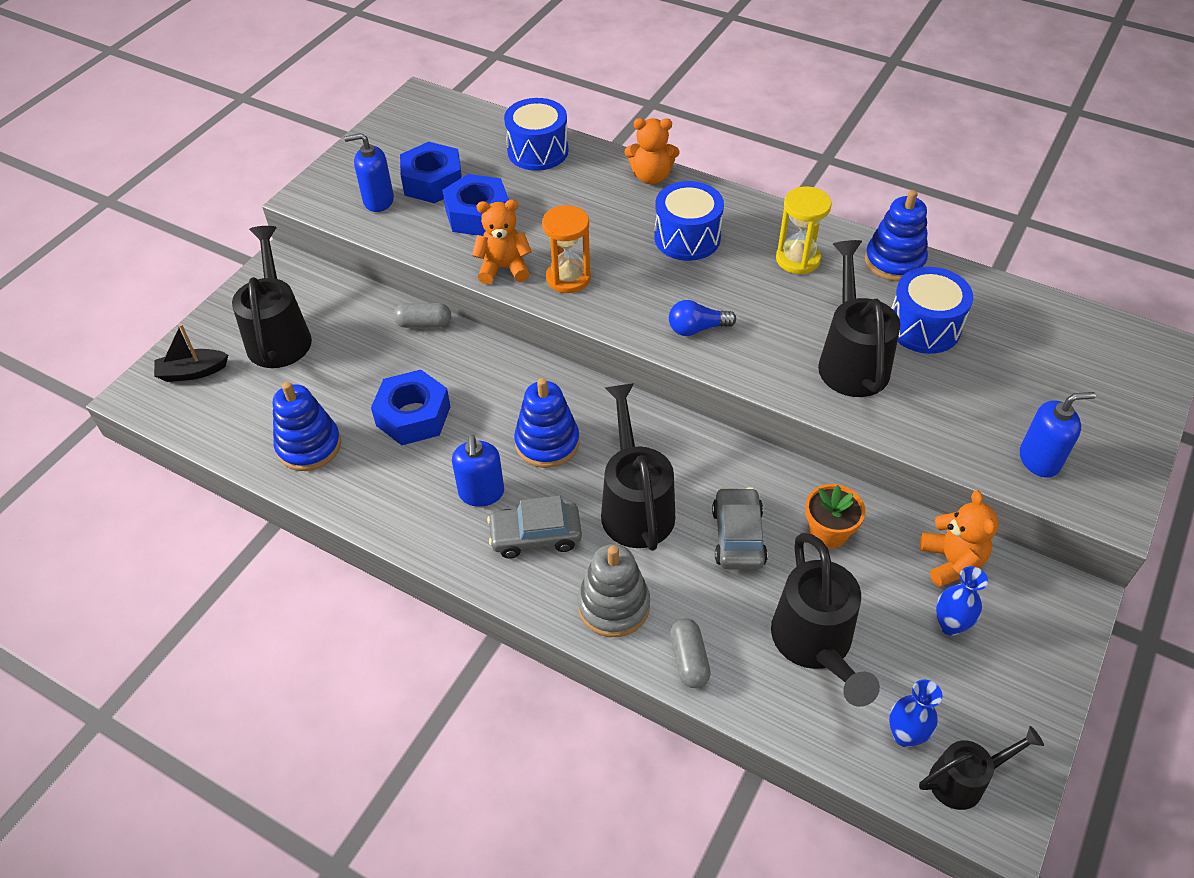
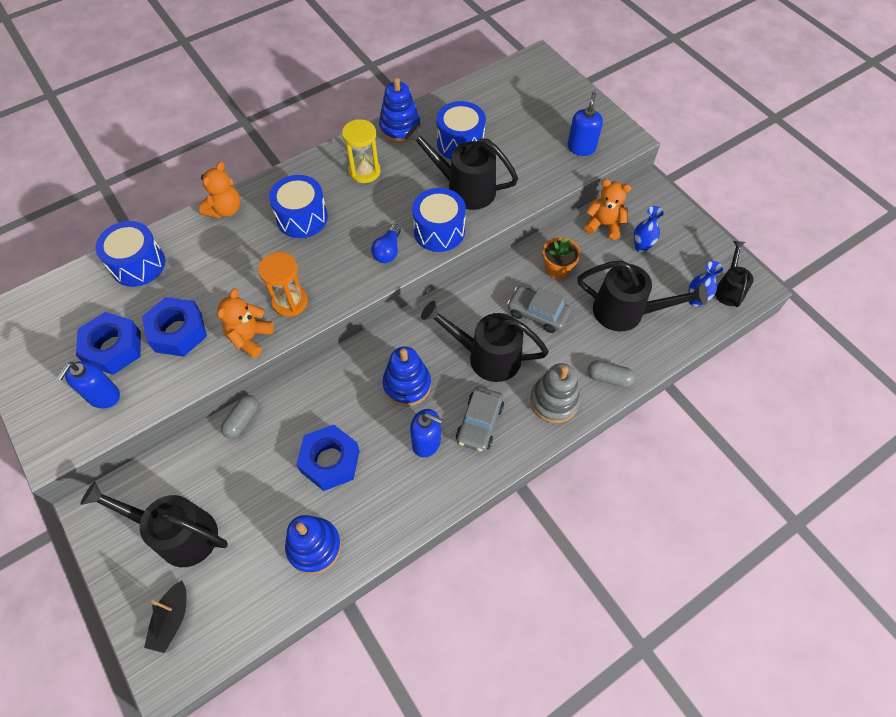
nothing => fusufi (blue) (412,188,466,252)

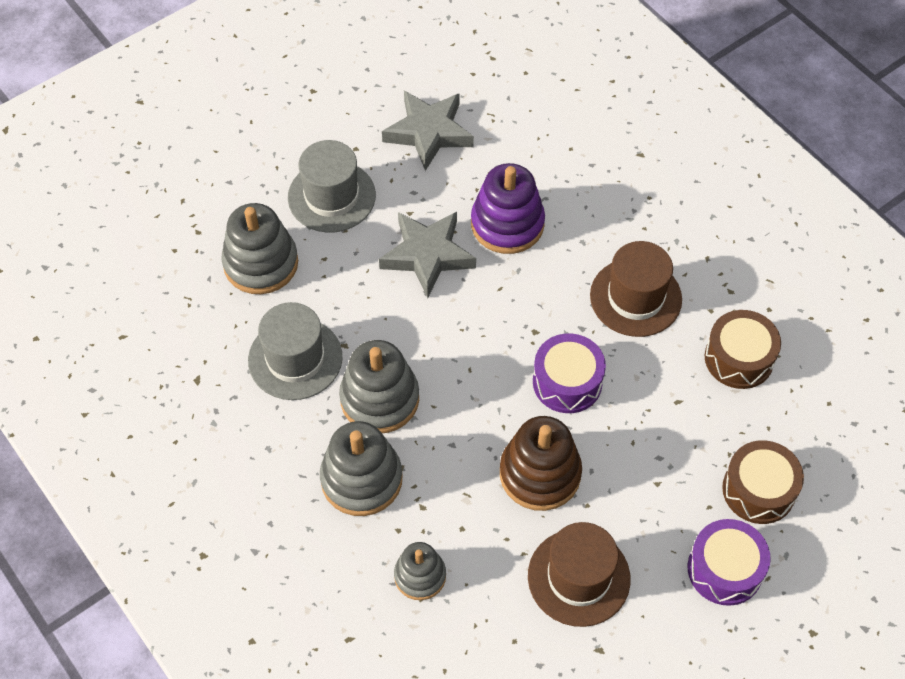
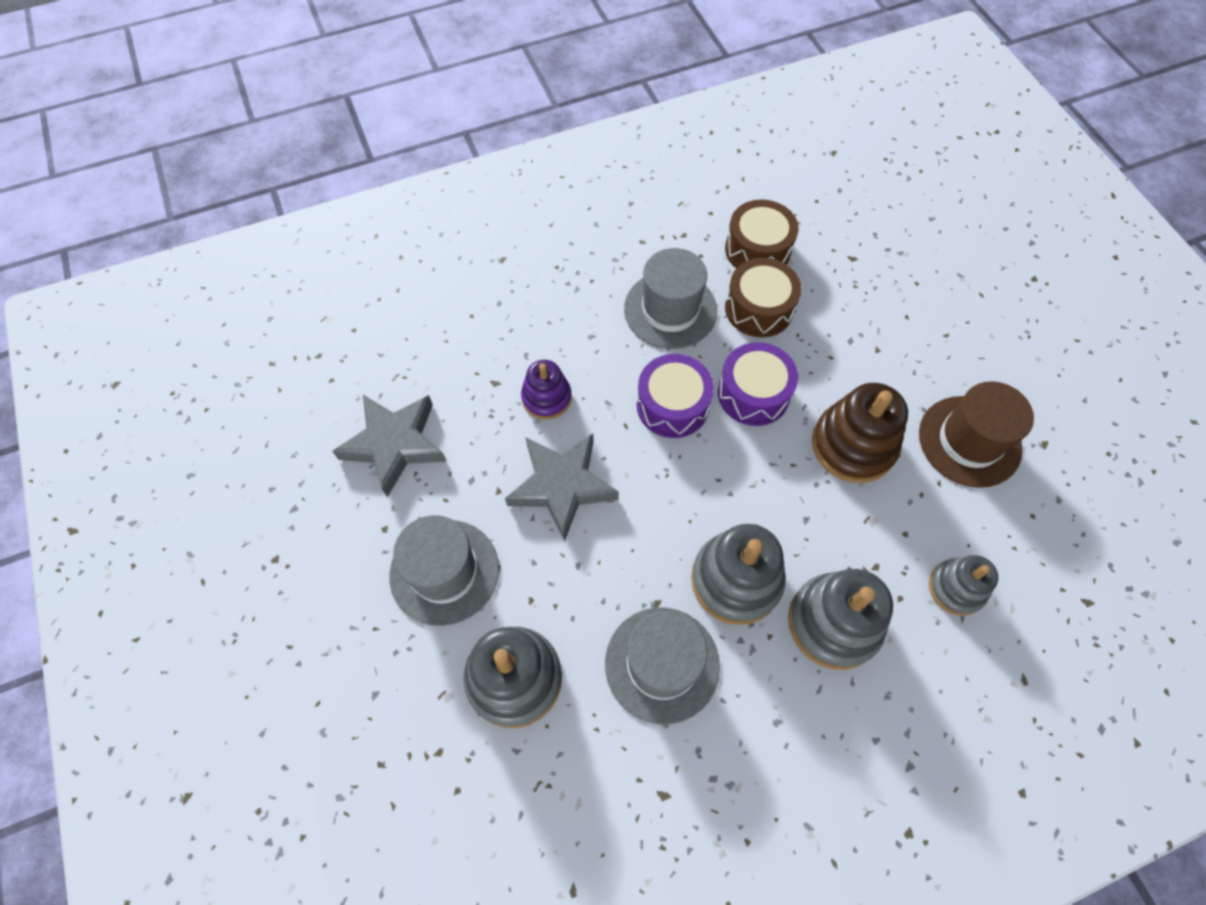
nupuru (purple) (471,163,545,254) => nupuru (purple) (521,360,572,419), x0.61
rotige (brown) (590,241,682,337) => rotige (grey) (624,248,717,349)
fusufi (brown) (722,440,804,524) => fusufi (brown) (725,258,801,337), relocated
fusufi (purple) (688,519,771,606) => fusufi (purple) (637,354,714,438), relocated

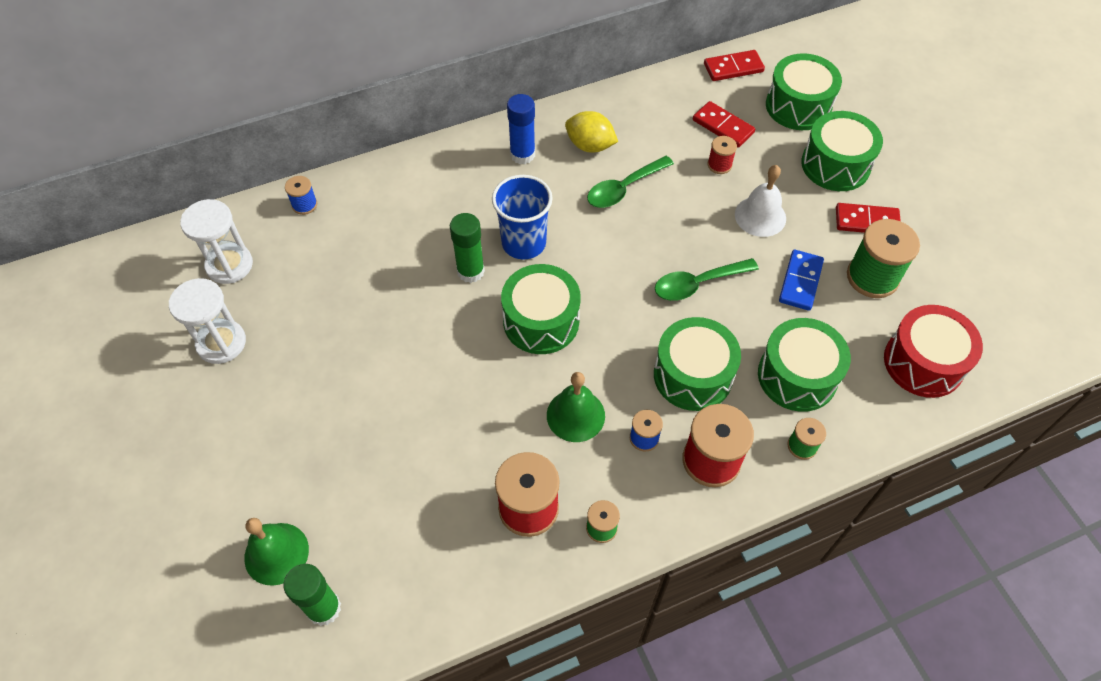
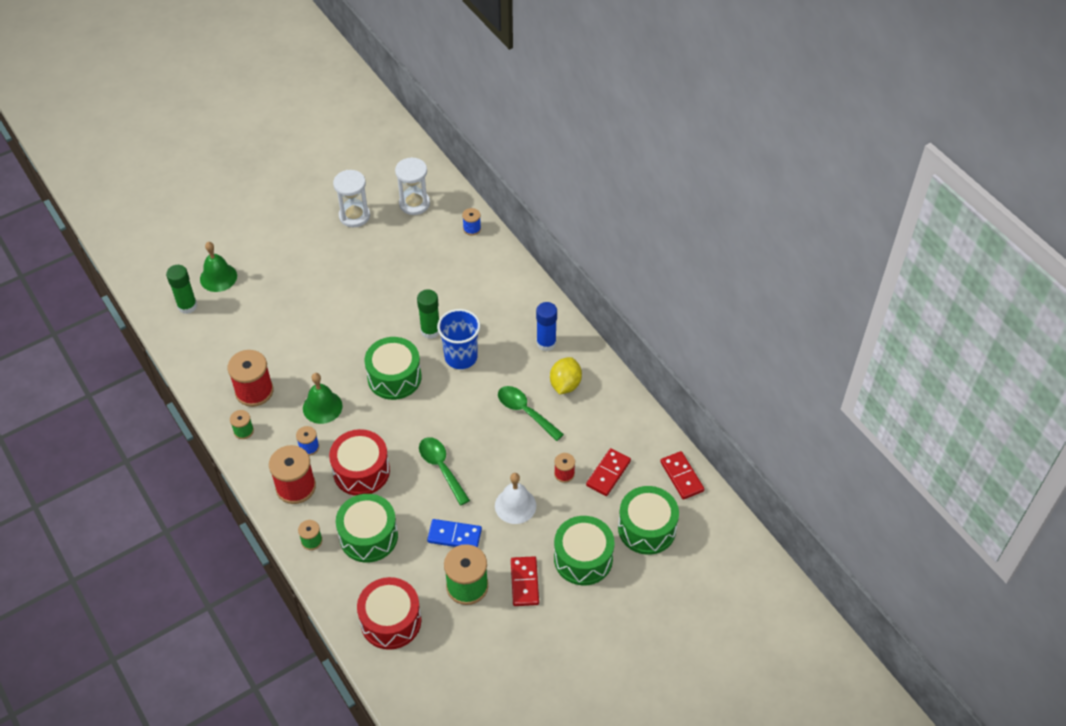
fusufi (green) (654,317,741,411) => fusufi (red) (329,429,390,496)

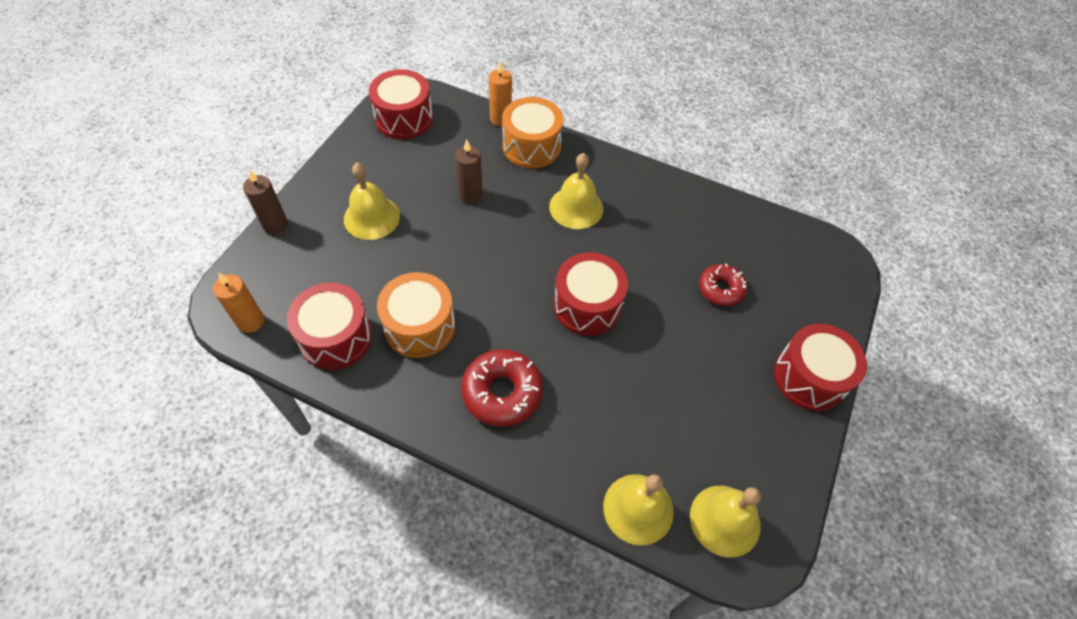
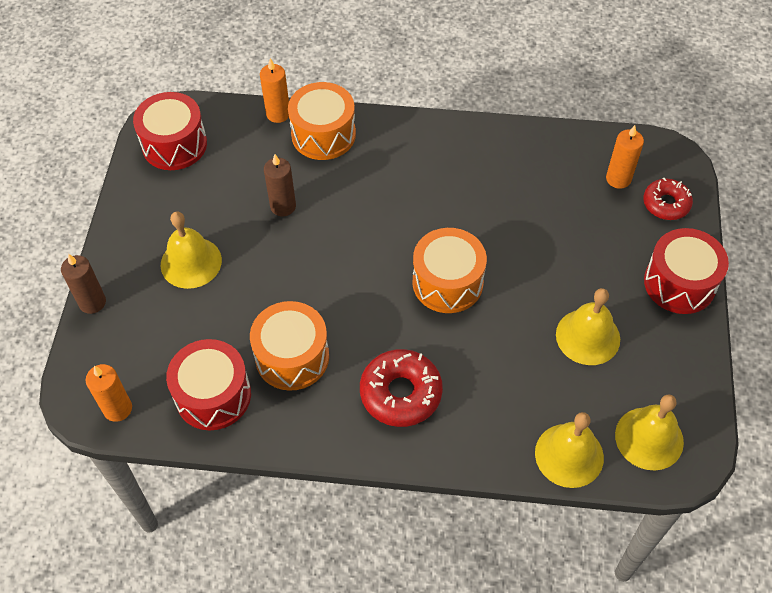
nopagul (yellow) (549,153,603,229) => nopagul (yellow) (556,288,620,365), relocated
fusufi (red) (554,252,628,336) => fusufi (orange) (413,228,487,313)
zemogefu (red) (699,263,747,306) => zemogefu (red) (643,178,693,220), relocated
nothing => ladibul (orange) (606,125,644,189)

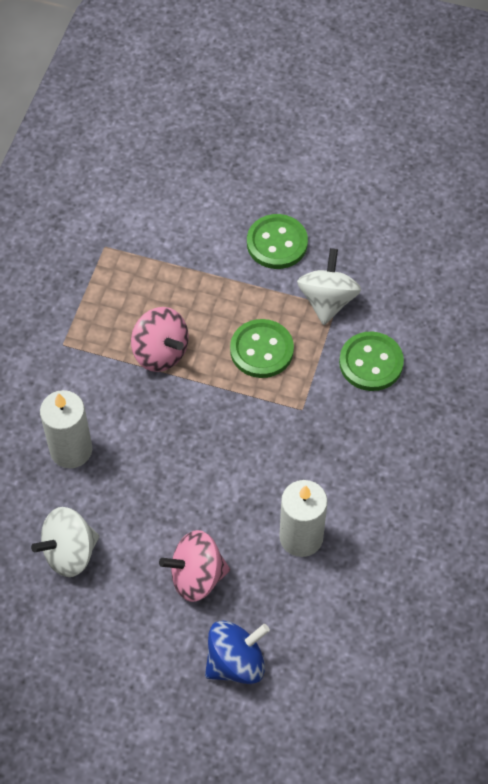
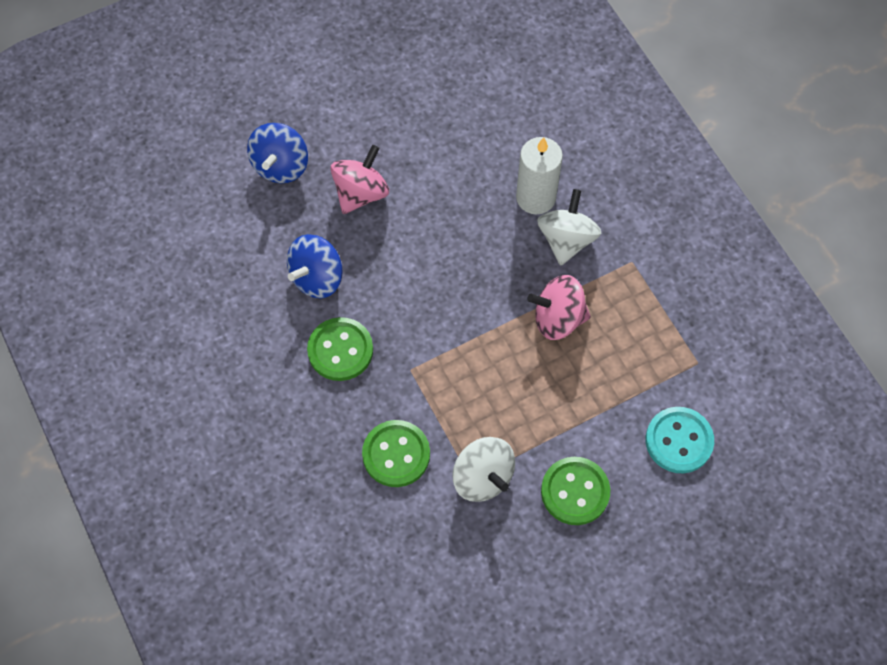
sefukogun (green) (230,319,294,378) => sefukogun (green) (307,317,373,381), relocated
ladibul (white) (279,480,328,557) => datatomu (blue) (287,234,343,298)
datatomu (white) (31,507,99,577) => datatomu (white) (537,189,601,266), relocated
nothing => sefukogun (turquoise) (646,407,714,473)

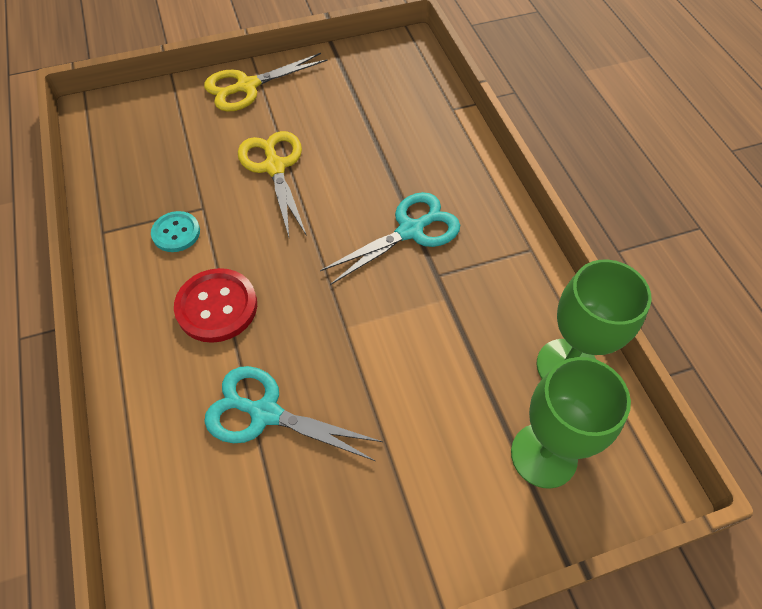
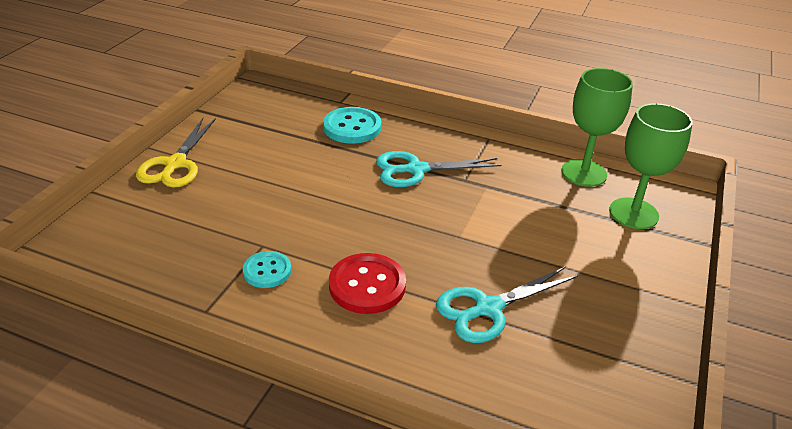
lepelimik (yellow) (238,131,307,237) => nothing
lepelimik (turquoise) (320,192,460,285) => lepelimik (turquoise) (376,151,501,187), 105 degrees counterclockwise
nothing => sefukogun (turquoise) (323,107,381,144)

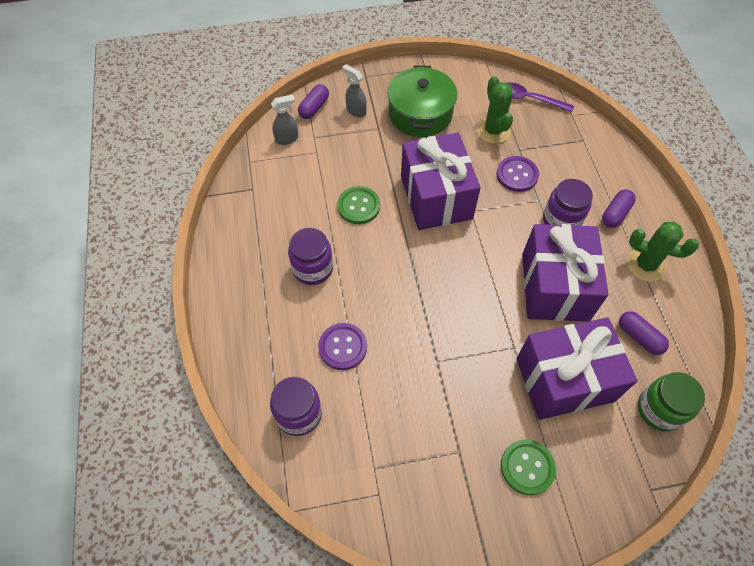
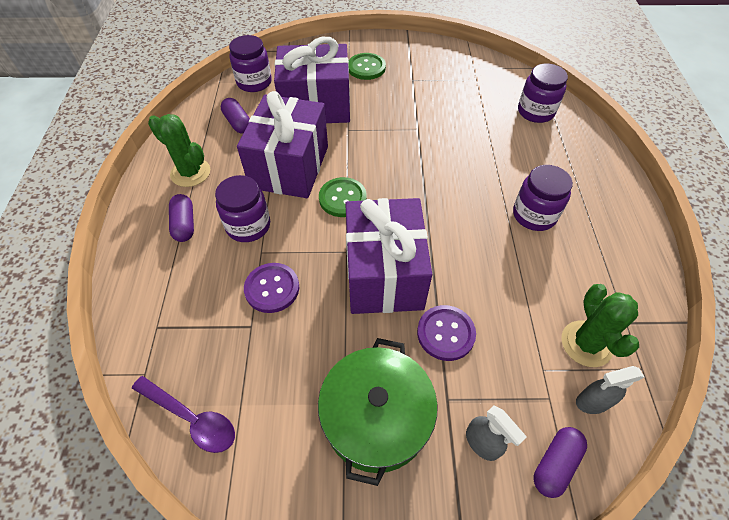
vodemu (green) (476,76,513,144) => vodemu (green) (561,284,639,367), relocated
sefukogun (green) (337,186,380,224) => sefukogun (green) (319,177,367,217), relocated
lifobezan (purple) (602,189,636,228) => lifobezan (purple) (169,194,194,242), 60 degrees counterclockwise
sefukogun (purple) (318,323,367,370) => sefukogun (purple) (417,305,476,361), relocated
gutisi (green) (638,372,705,432) => gutisi (purple) (229,35,272,92)

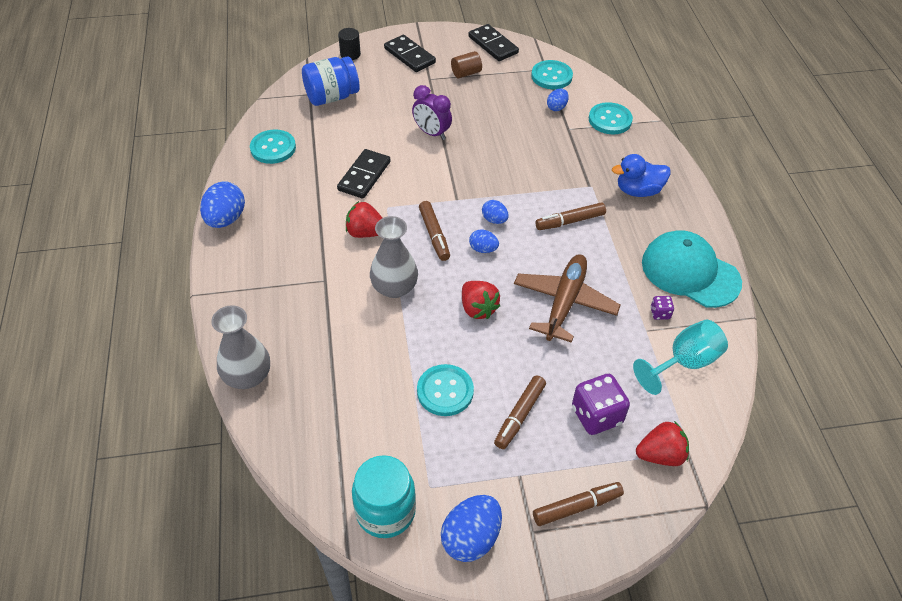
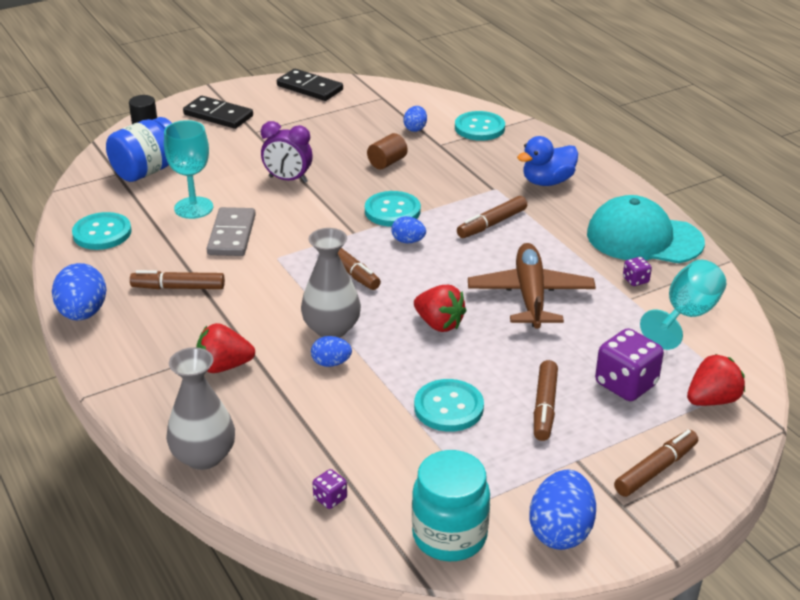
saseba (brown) (451,51,482,79) => saseba (brown) (367,133,408,169), relocated
sefukogun (turquoise) (531,60,573,89) => sefukogun (turquoise) (365,191,421,227), relocated
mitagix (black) (337,149,390,199) => mitagix (grey) (207,207,256,256)
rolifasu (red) (346,201,382,238) => rolifasu (red) (196,323,255,373), relocated
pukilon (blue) (469,230,499,253) => pukilon (blue) (311,336,352,367), relocated
nothing => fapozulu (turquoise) (164,120,213,219)
nothing => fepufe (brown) (130,270,225,289)
nothing => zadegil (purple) (313,469,347,509)

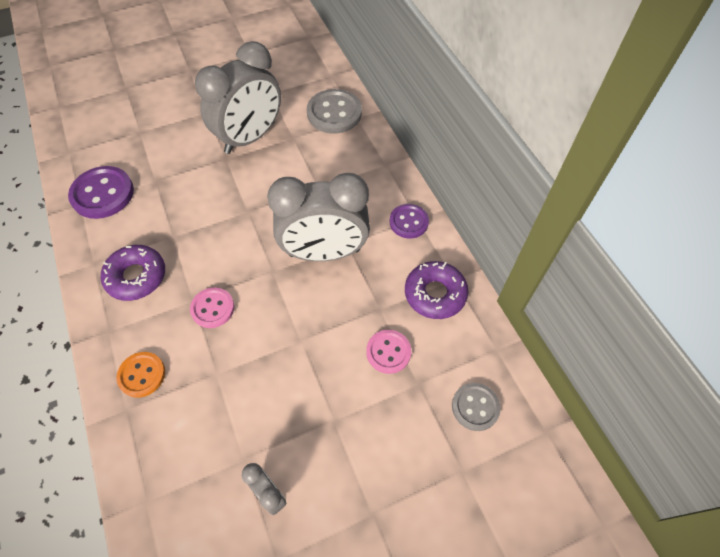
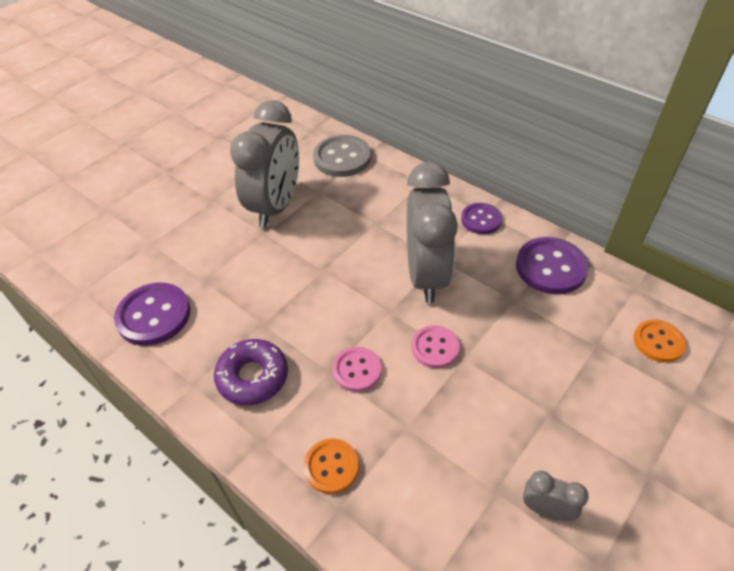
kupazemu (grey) (267,173,370,261) => kupazemu (grey) (407,162,458,303), 60 degrees counterclockwise
zemogefu (purple) (405,261,468,319) => sefukogun (purple) (516,237,589,294)
sefukogun (pink) (366,330,411,374) => sefukogun (pink) (412,325,460,368), relocated
sefukogun (grey) (452,383,501,431) => sefukogun (orange) (634,319,686,362)

